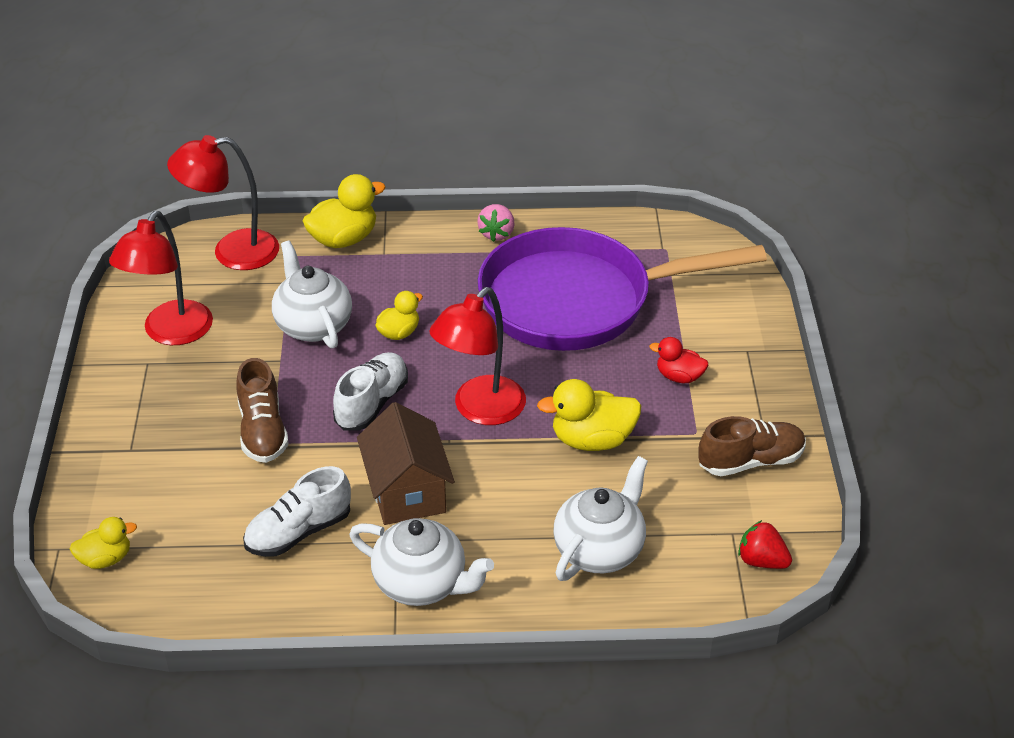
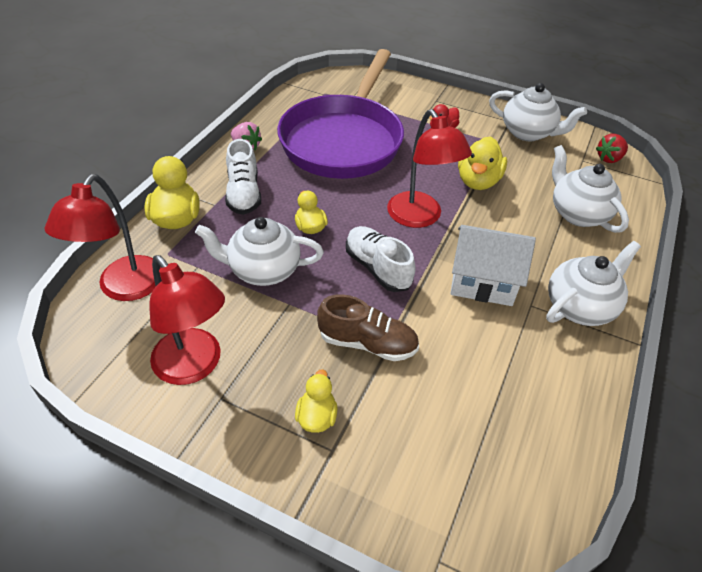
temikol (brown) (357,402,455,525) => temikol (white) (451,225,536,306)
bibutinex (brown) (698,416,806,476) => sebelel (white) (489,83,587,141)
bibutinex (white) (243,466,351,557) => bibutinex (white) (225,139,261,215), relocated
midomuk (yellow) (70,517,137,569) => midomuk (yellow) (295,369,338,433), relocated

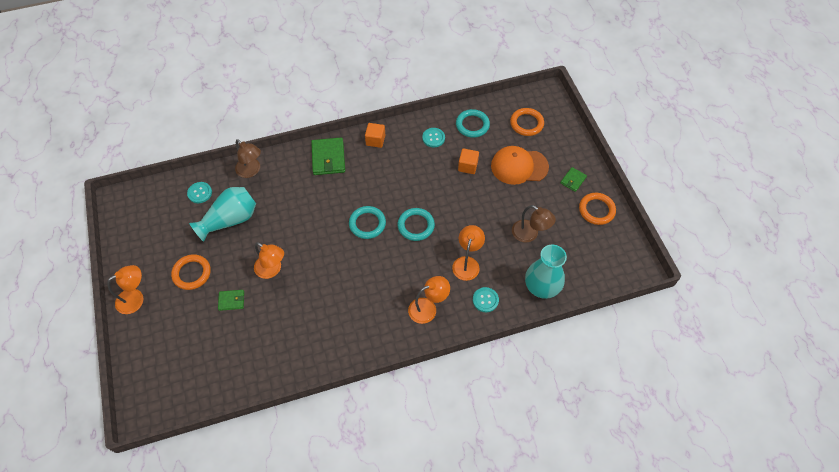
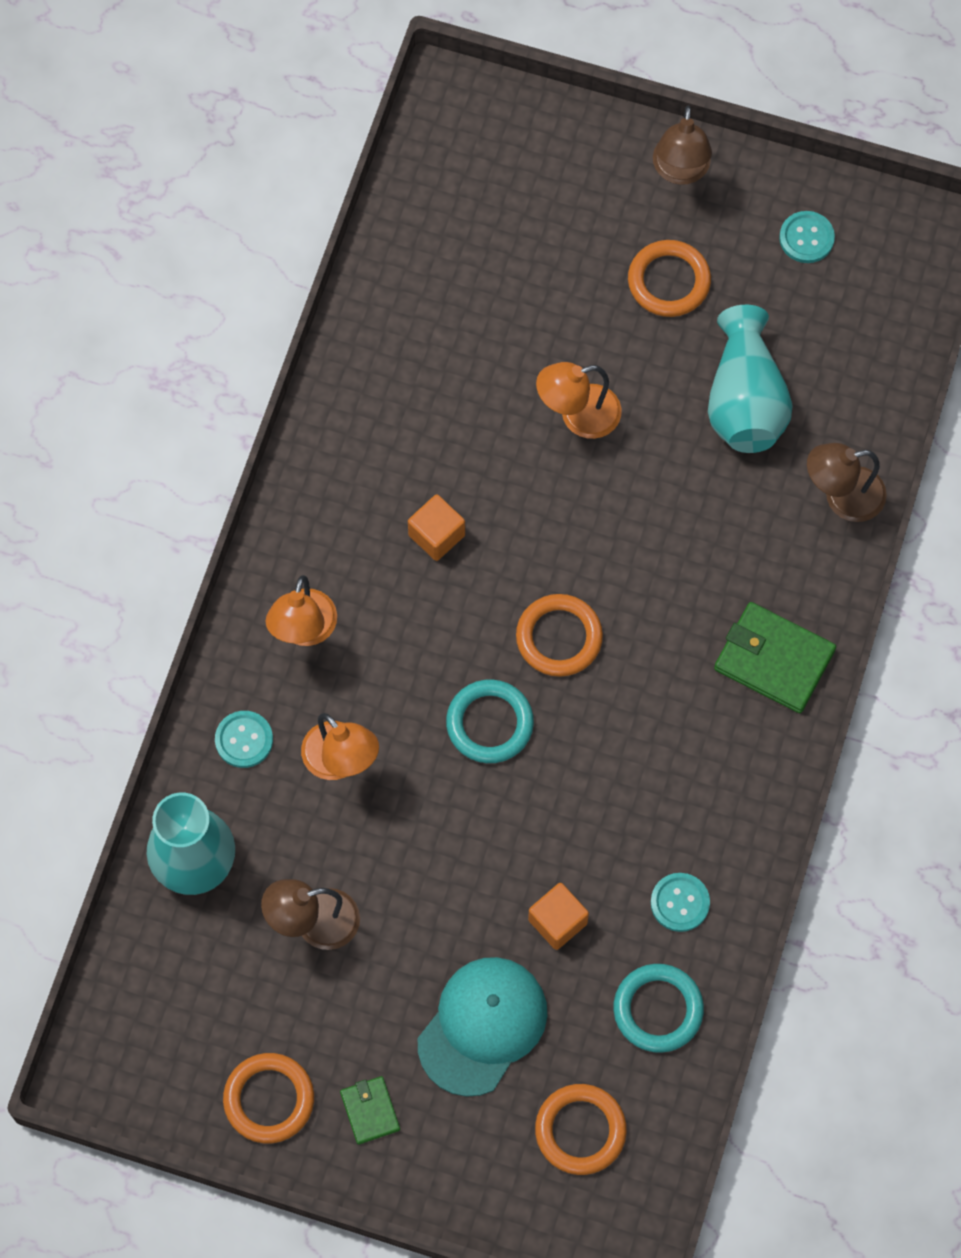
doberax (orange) (365,123,385,148) => doberax (orange) (408,494,465,561), relocated
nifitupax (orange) (491,146,549,185) => nifitupax (turquoise) (418,957,547,1097)
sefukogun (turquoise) (187,182,212,203) => sefukogun (turquoise) (779,211,835,263), relocated
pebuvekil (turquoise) (349,206,386,239) => pebuvekil (orange) (516,594,603,677)
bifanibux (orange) (107,265,143,314) => bifanibux (brown) (653,106,712,185)
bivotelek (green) (218,290,244,311) => nothing

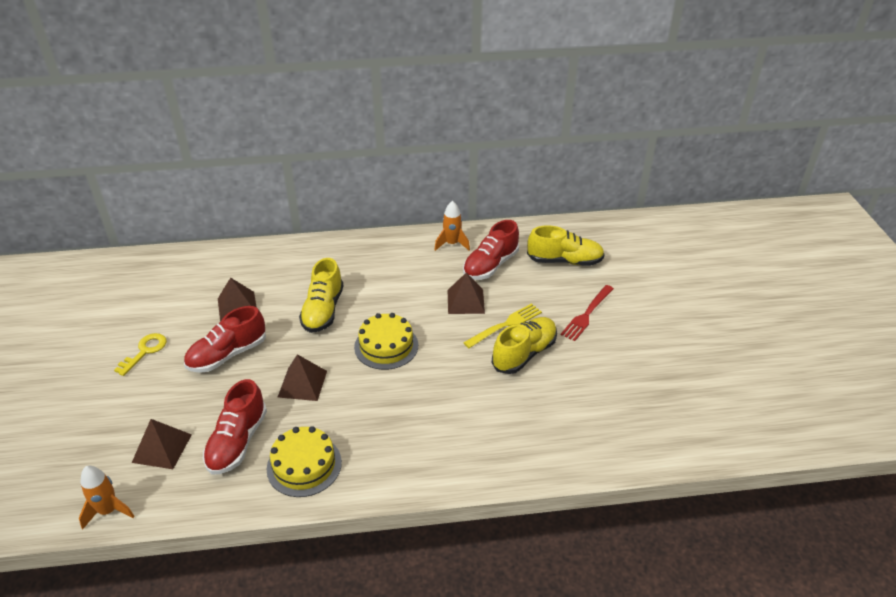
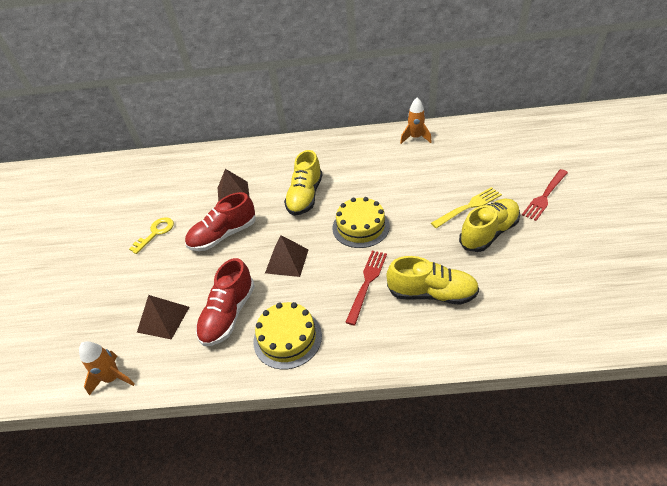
bibutinex (red) (463,220,519,280) => nothing
bibutinex (yellow) (527,225,605,266) => bibutinex (yellow) (386,256,479,305), relocated
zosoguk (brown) (448,272,485,314) => nothing
nothing => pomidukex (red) (345,251,387,325)

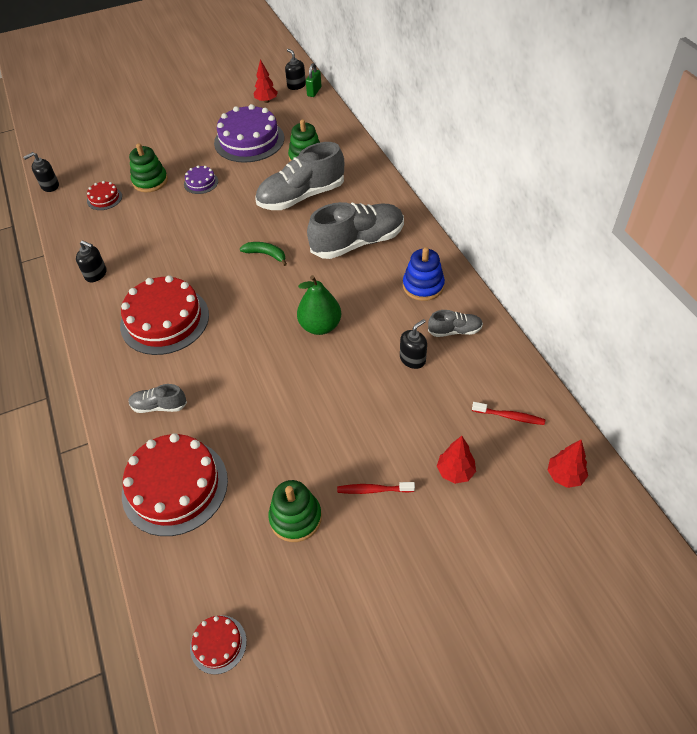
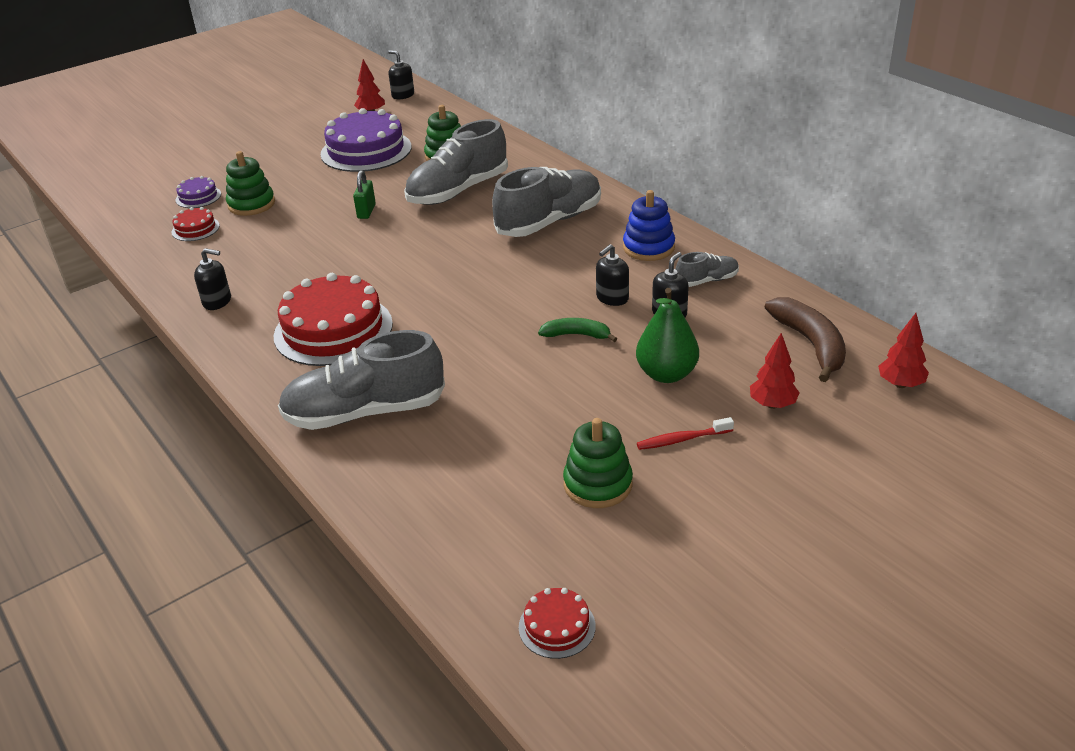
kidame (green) (306,63,322,97) => kidame (green) (353,170,376,219), relocated
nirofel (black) (24,152,59,192) => nirofel (black) (596,244,629,306), relocated
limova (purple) (184,165,218,194) => limova (purple) (176,176,221,208), relocated
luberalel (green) (240,242,287,266) => luberalel (green) (538,318,617,342), relocated
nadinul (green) (297,275,341,335) => nadinul (green) (636,288,699,383), relocated
bibutinex (grey) (128,384,187,413) => bibutinex (grey) (278,330,445,430), x2.08
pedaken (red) (472,402,545,425) => luberalel (brown) (765,297,846,382)
limova (red) (122,433,228,536) => nothing

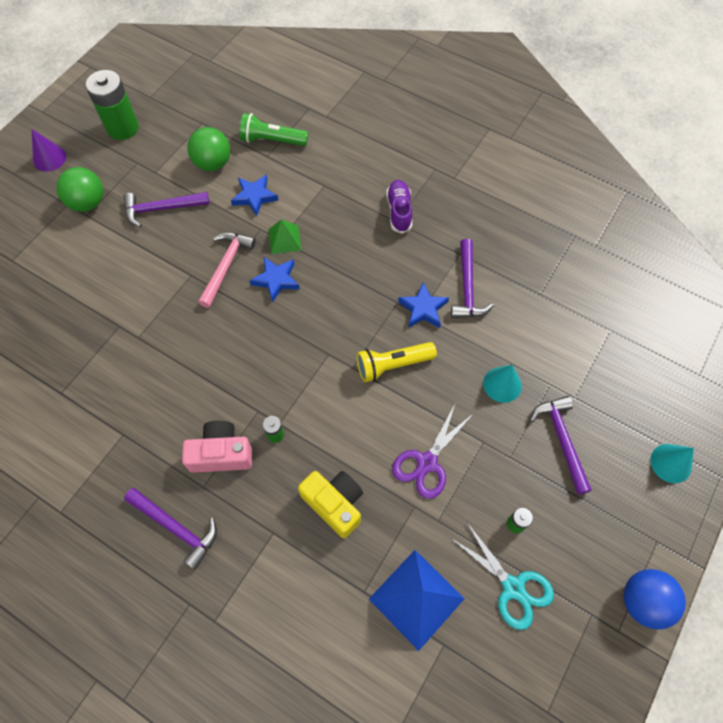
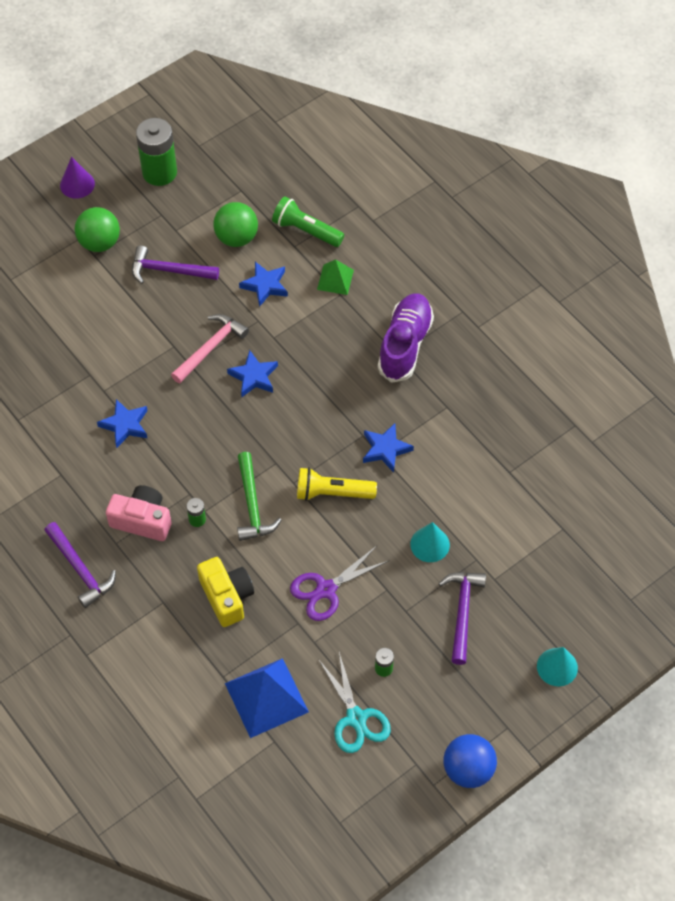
bibutinex (purple) (386,180,412,234) => bibutinex (purple) (378,293,434,383), x1.57
zosoguk (green) (269,219,302,254) => zosoguk (green) (317,259,354,295), relocated
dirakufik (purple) (451,239,494,318) => nothing
nothing => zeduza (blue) (97,399,148,448)
nothing => dirakufik (green) (237,452,282,541)

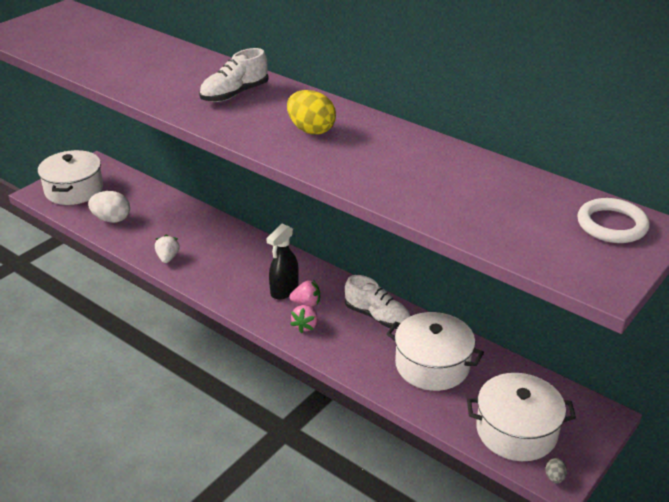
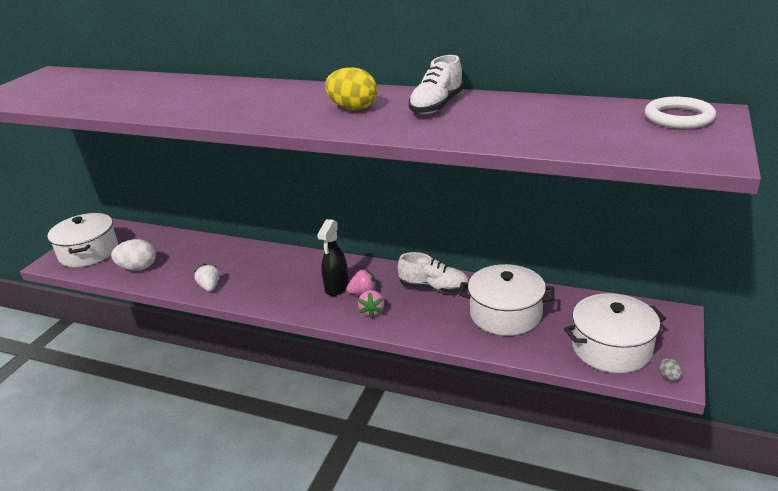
bibutinex (white) (199,48,268,102) => bibutinex (white) (409,55,464,114), relocated

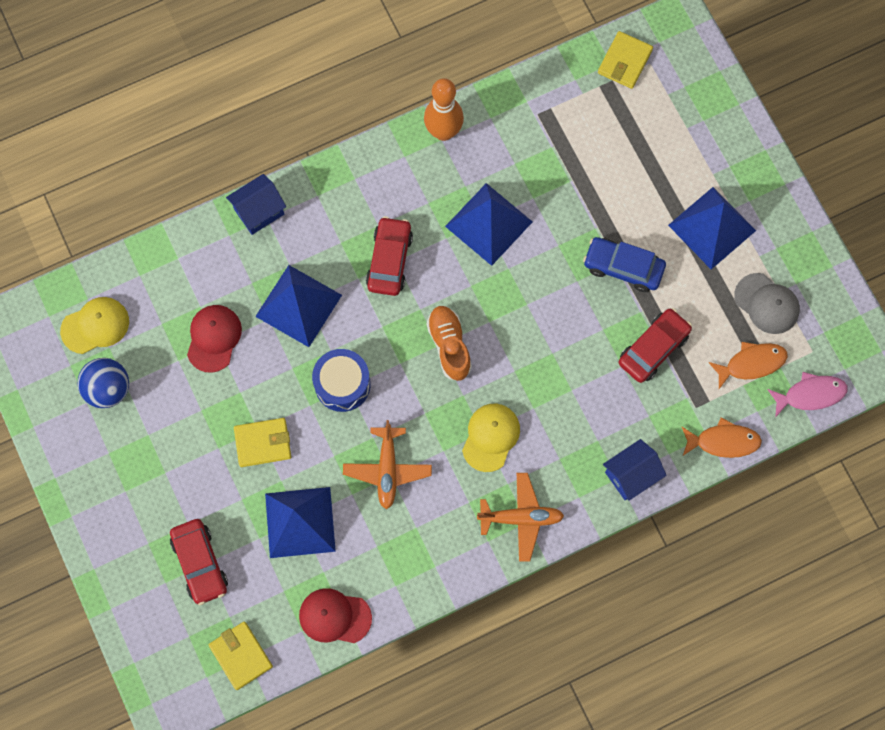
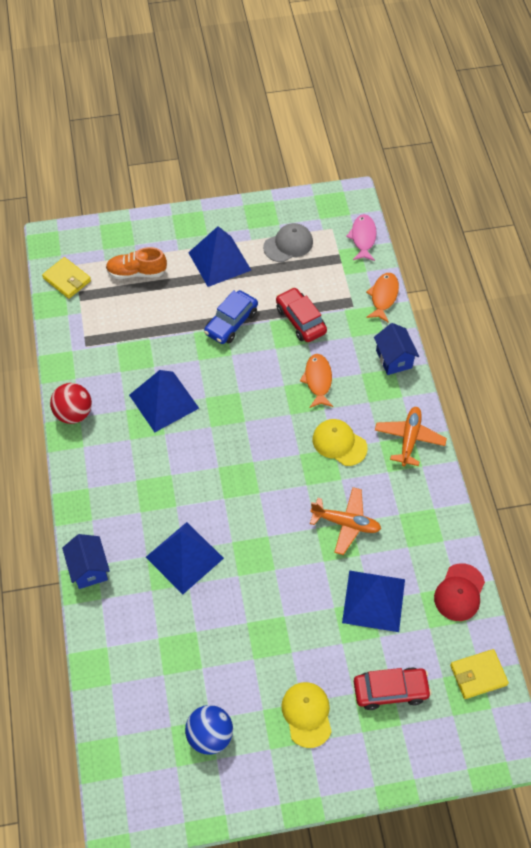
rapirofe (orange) (424,78,464,141) => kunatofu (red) (50,383,92,424)
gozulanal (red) (366,216,413,296) => nothing
nifitupax (yellow) (60,297,129,354) => nifitupax (yellow) (281,682,332,748), relocated
nifitupax (red) (187,305,242,373) => nothing
bibutinex (orange) (426,305,472,381) => bibutinex (orange) (106,247,167,279), relocated
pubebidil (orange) (708,342,788,389) => pubebidil (orange) (300,354,333,408), relocated
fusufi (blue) (312,349,371,412) => nothing
bivotelek (yellow) (234,418,291,467) => nothing

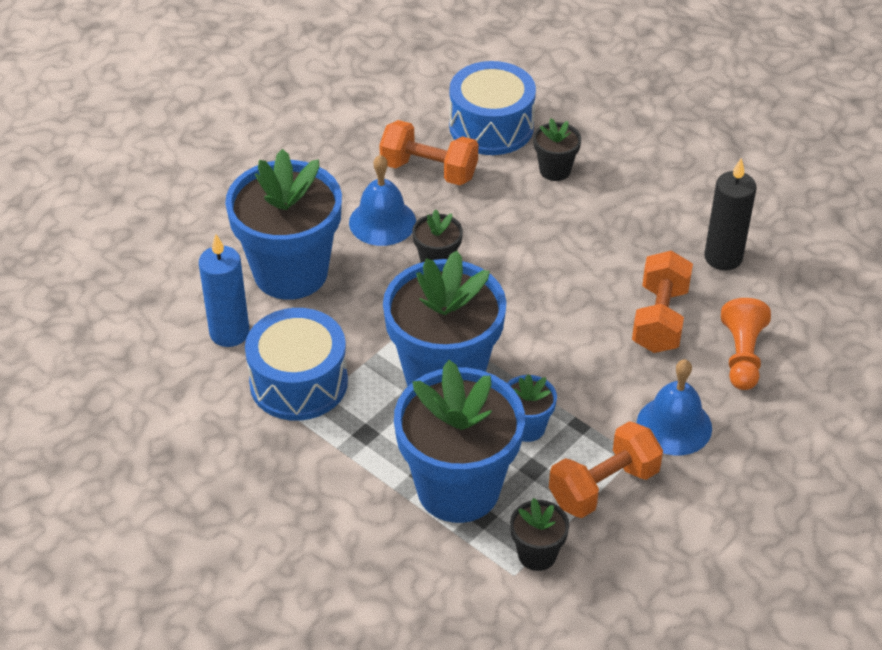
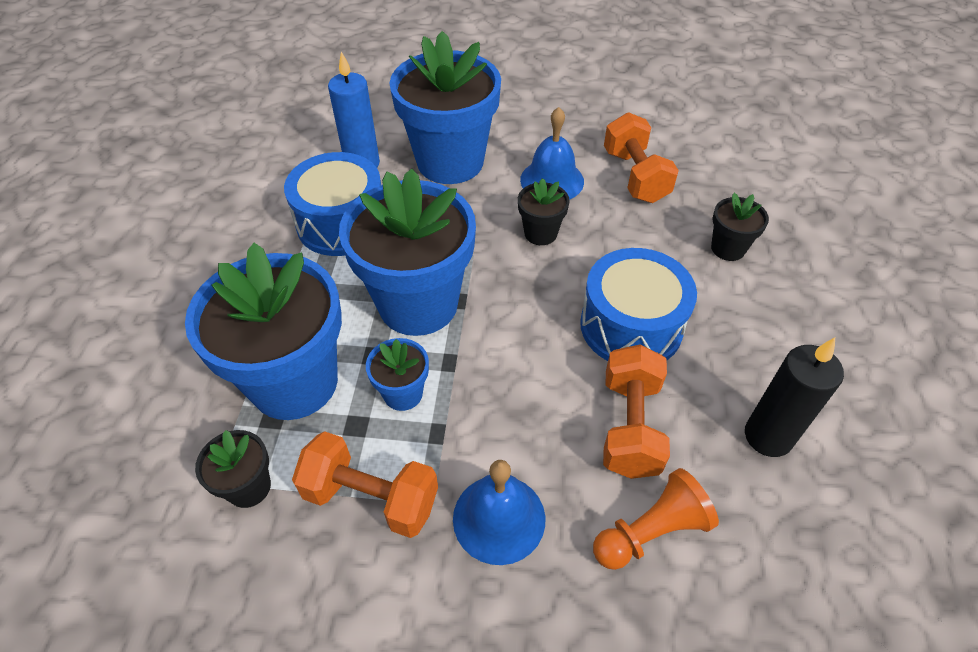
fusufi (blue) (449,61,536,155) => fusufi (blue) (580,248,697,361), relocated
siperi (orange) (632,251,693,353) => siperi (orange) (603,345,670,479), 60 degrees counterclockwise

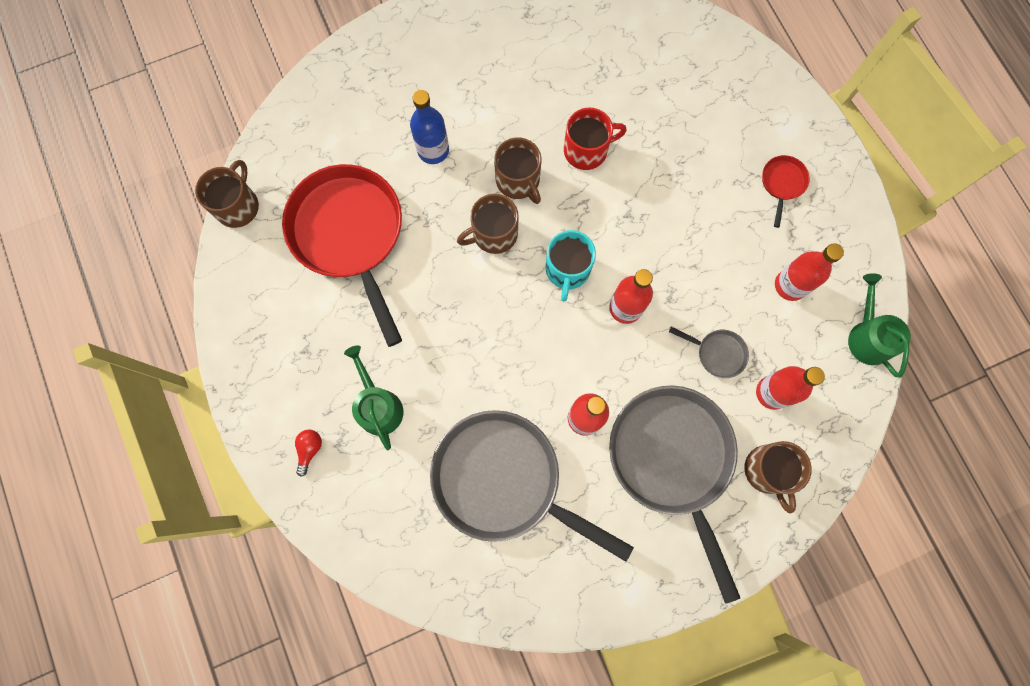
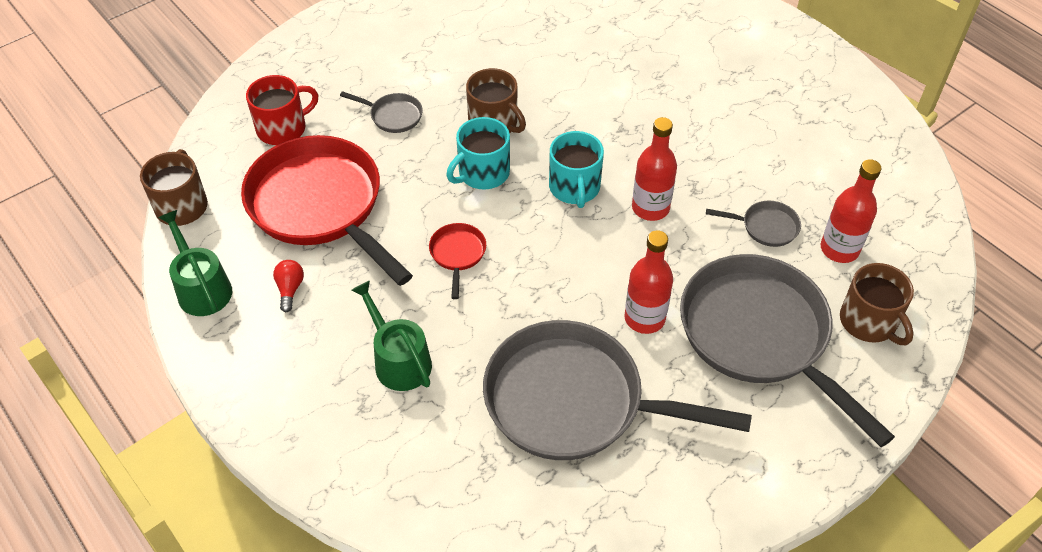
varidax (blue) (410,90,449,164) => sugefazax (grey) (340,91,423,133)
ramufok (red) (564,108,627,170) => ramufok (red) (246,75,318,145), relocated
sugefazax (red) (762,155,810,228) => sugefazax (red) (429,223,486,299), relocated
ramufok (brown) (457,194,519,254) => ramufok (turquoise) (446,117,510,189)
varidax (red) (775,243,844,301) => nothing
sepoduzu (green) (848,273,911,378) => sepoduzu (green) (158,210,232,316), relocated
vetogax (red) (295,430,322,476) => vetogax (red) (273,260,304,312), relocated

